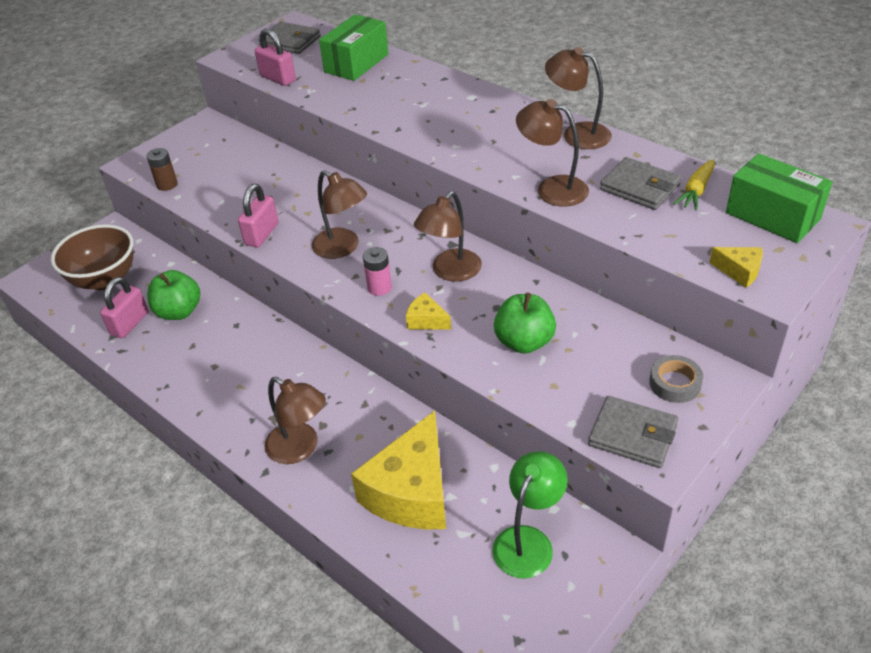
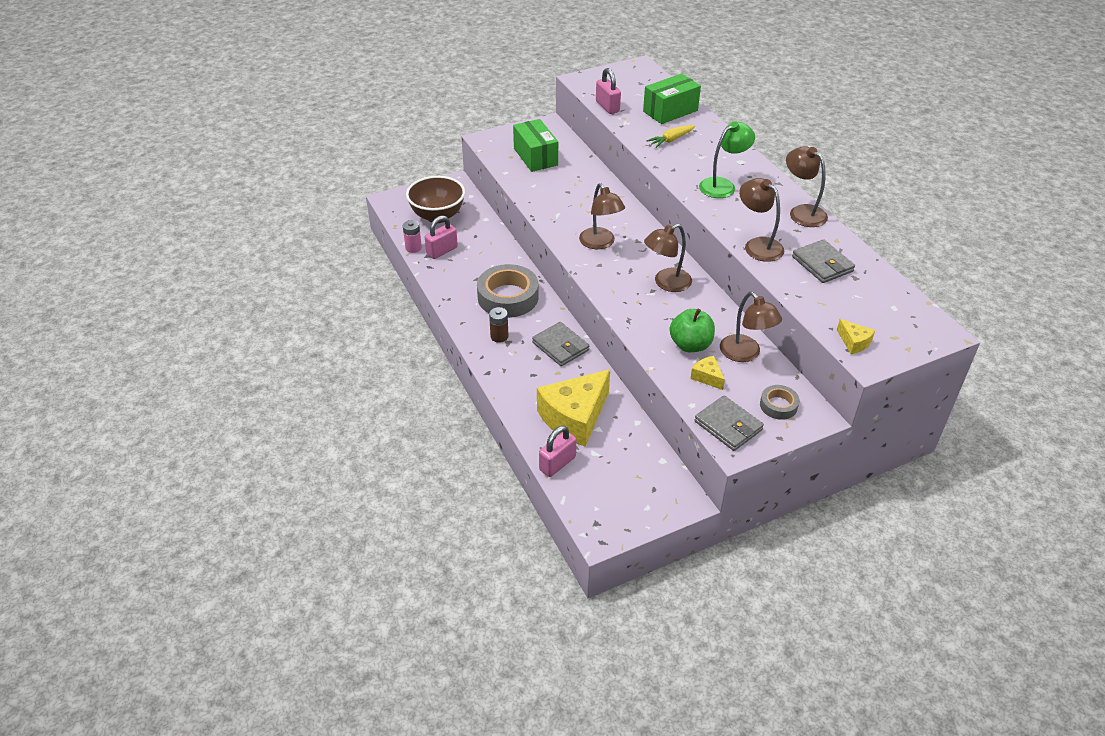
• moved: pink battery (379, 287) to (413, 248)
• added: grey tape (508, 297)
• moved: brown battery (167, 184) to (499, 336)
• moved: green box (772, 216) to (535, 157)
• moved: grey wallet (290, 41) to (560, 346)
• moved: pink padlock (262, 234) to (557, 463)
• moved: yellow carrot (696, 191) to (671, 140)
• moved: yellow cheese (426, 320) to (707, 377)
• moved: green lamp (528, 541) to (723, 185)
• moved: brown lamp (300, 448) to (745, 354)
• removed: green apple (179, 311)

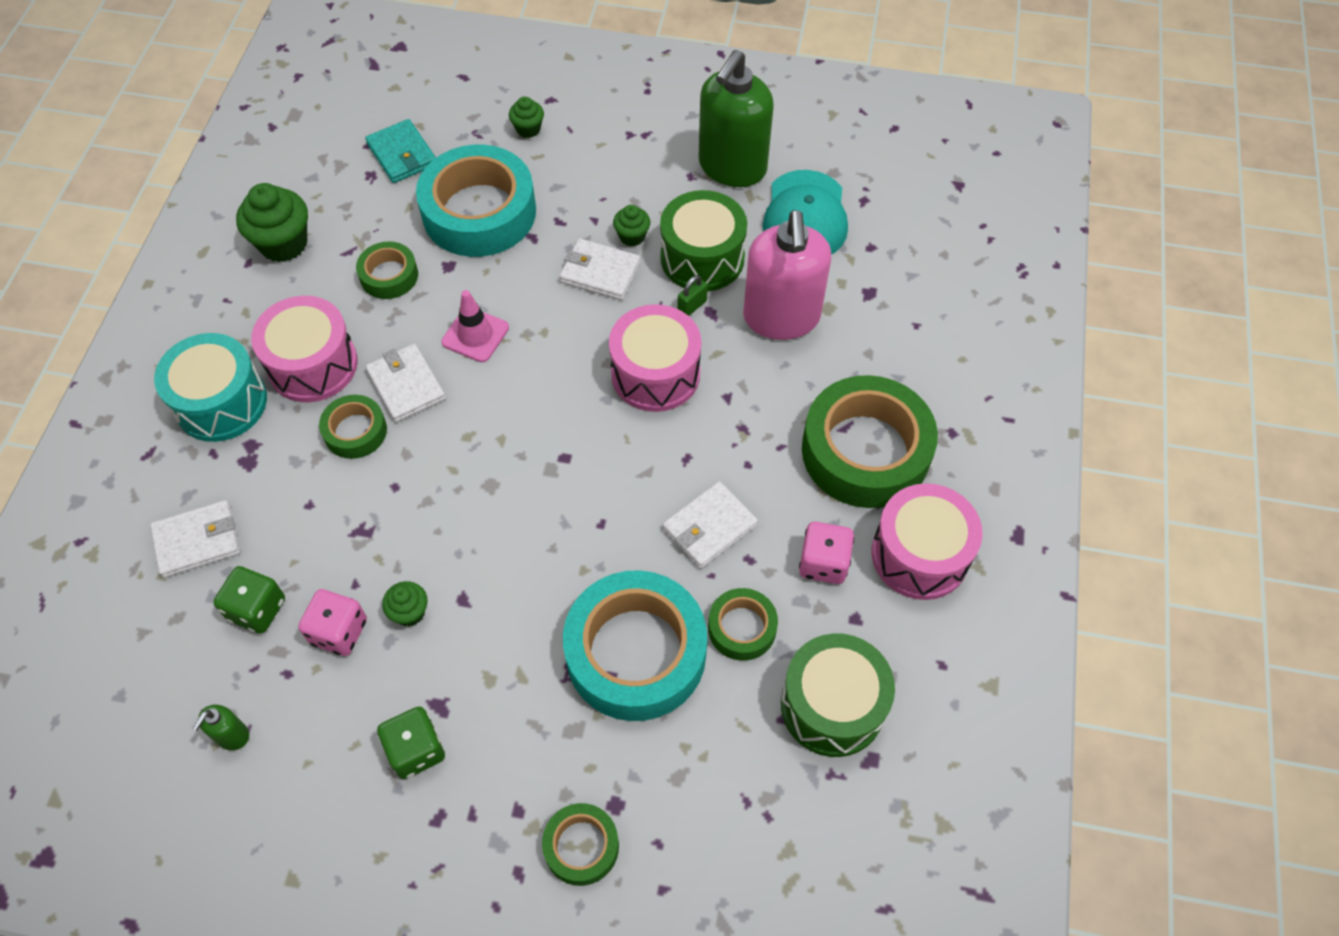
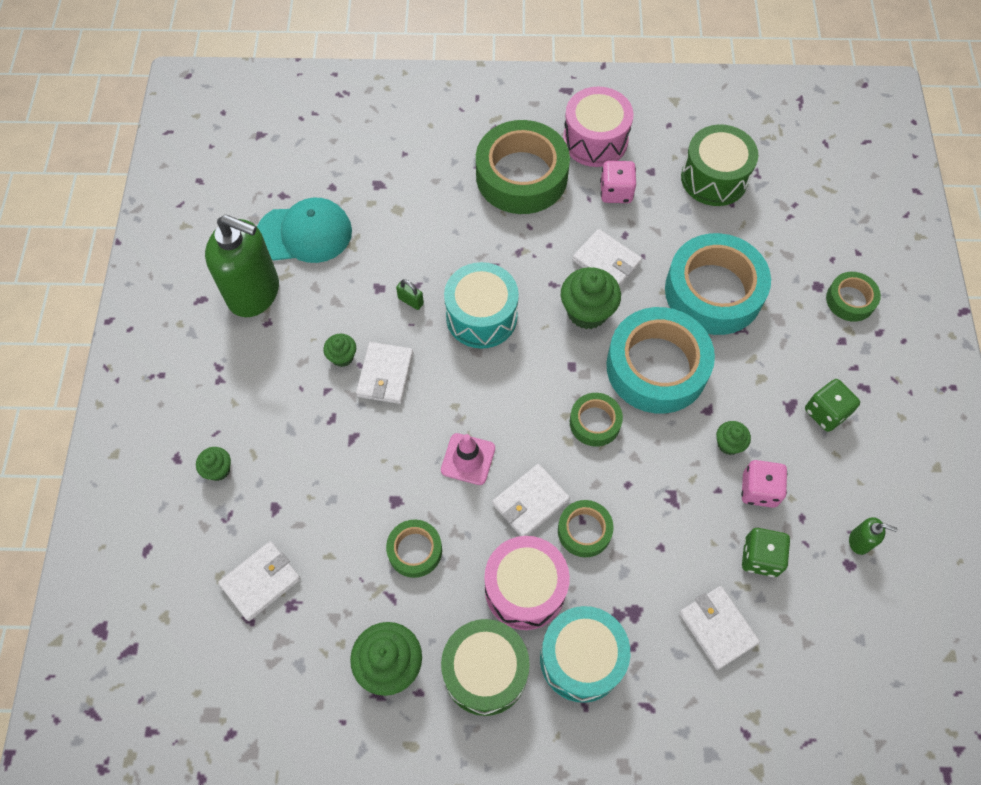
• recoloured: turquoise wallet (402, 154) to white wallet (261, 581)
• moved: green drum (702, 258) to (485, 671)
• recoloured: pink drum (655, 374) to turquoise drum (481, 316)
• added: green cupcake (587, 311)
• moved: green tape (742, 628) to (595, 422)
• moved: turquoise tape (479, 212) to (657, 367)
• removed: pink soap dispenser (781, 318)

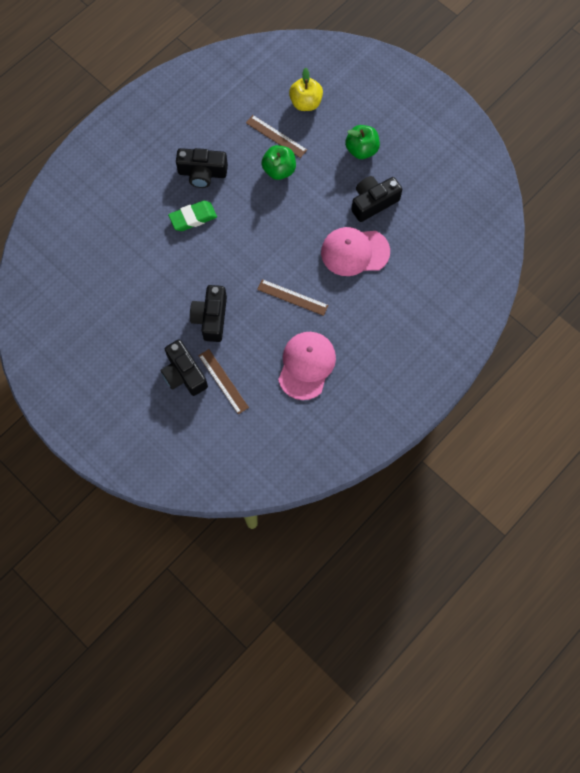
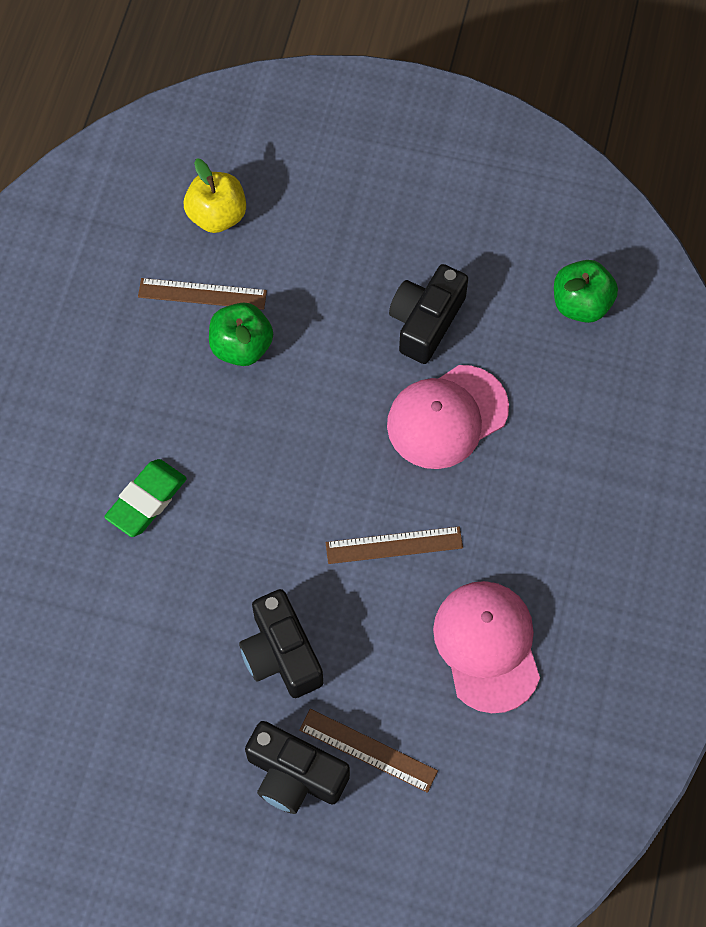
• moved: green apple (361, 150) to (581, 304)
• removed: black camera (202, 173)

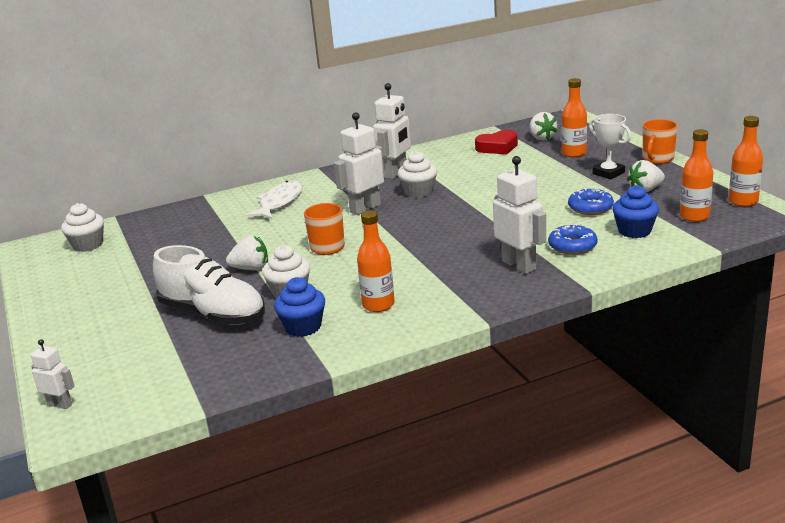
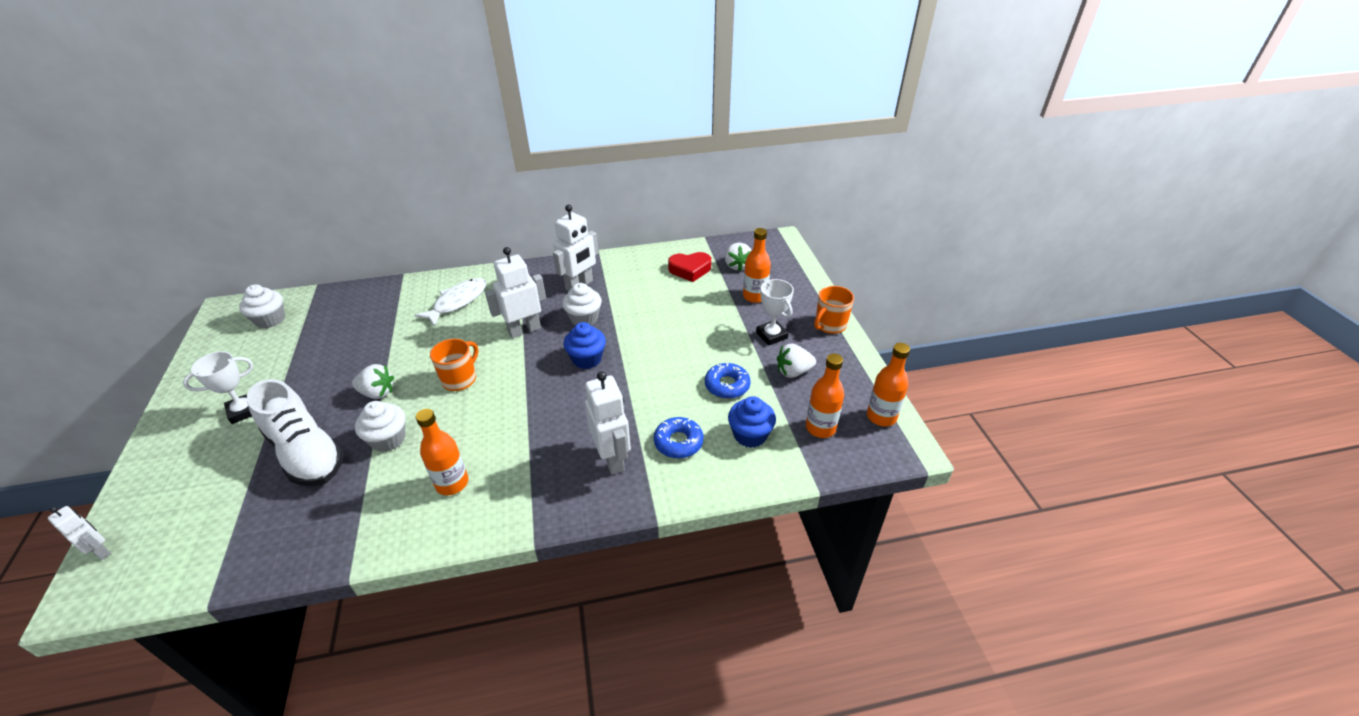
• added: white trophy (244, 411)
• moved: blue cupcake (303, 327) to (587, 359)

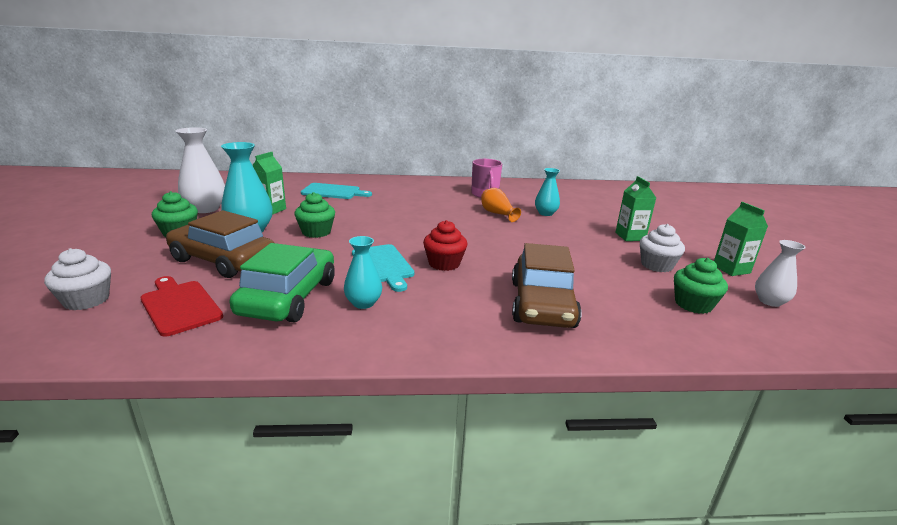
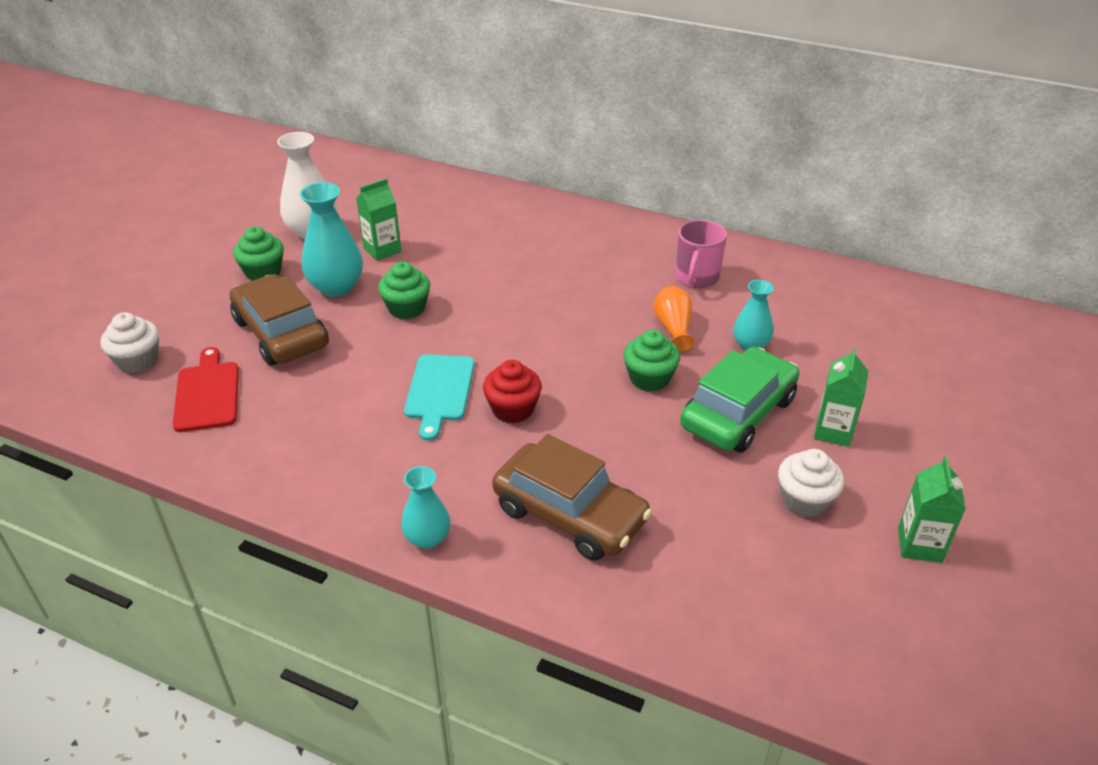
• moved: turquoise vase (363, 303) to (427, 538)
• turned: brown car (542, 304) = (570, 514) 90 degrees counterclockwise
• moved: green cupcake (693, 304) to (649, 378)
• moved: green car (288, 297) to (738, 413)
• removed: turquoise cutting board (333, 192)
• removed: white vase (770, 301)

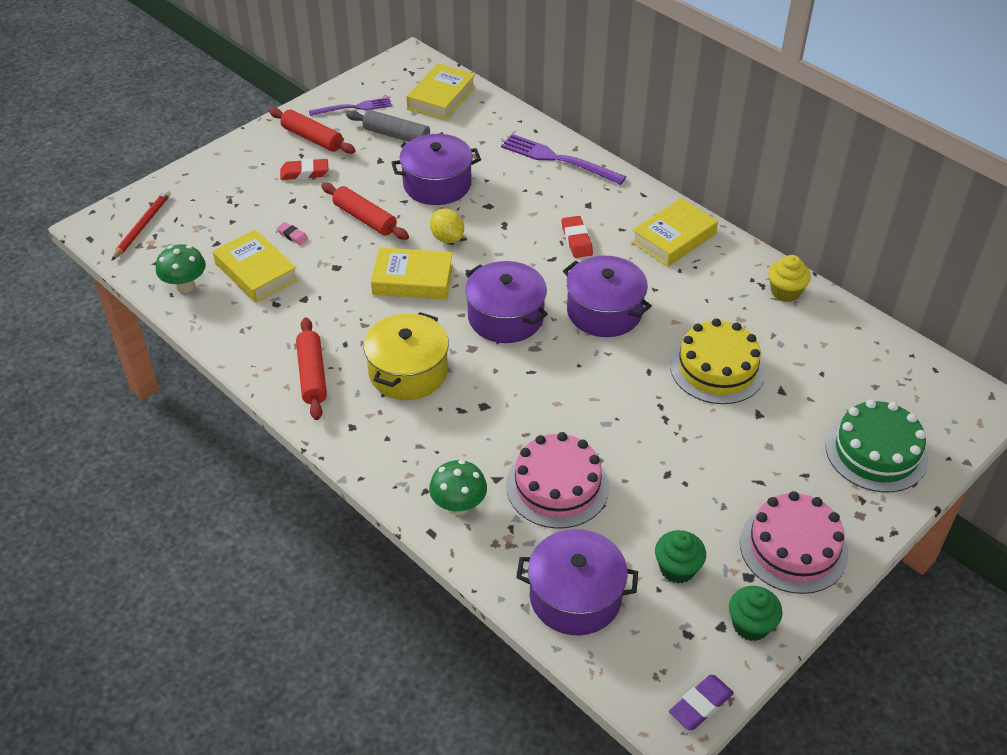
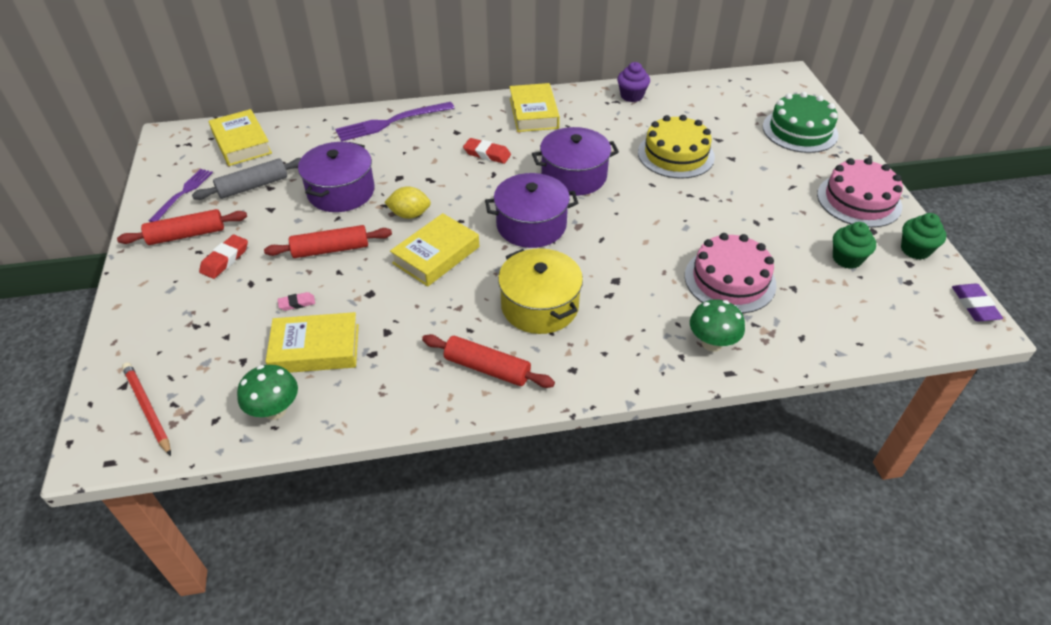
• recoloured: yellow cupcake (785, 292) to purple cupcake (631, 96)
• removed: purple pot (575, 596)

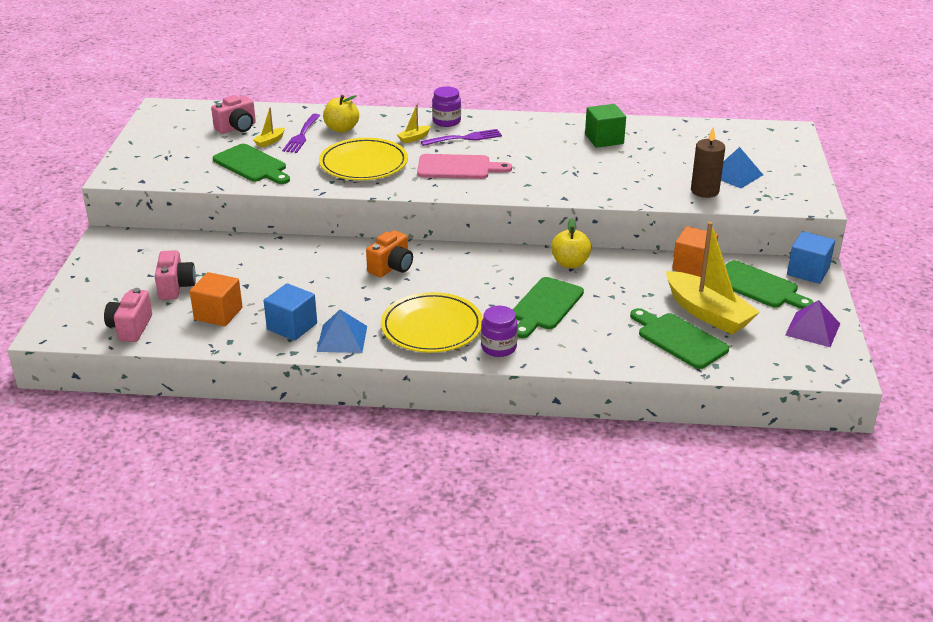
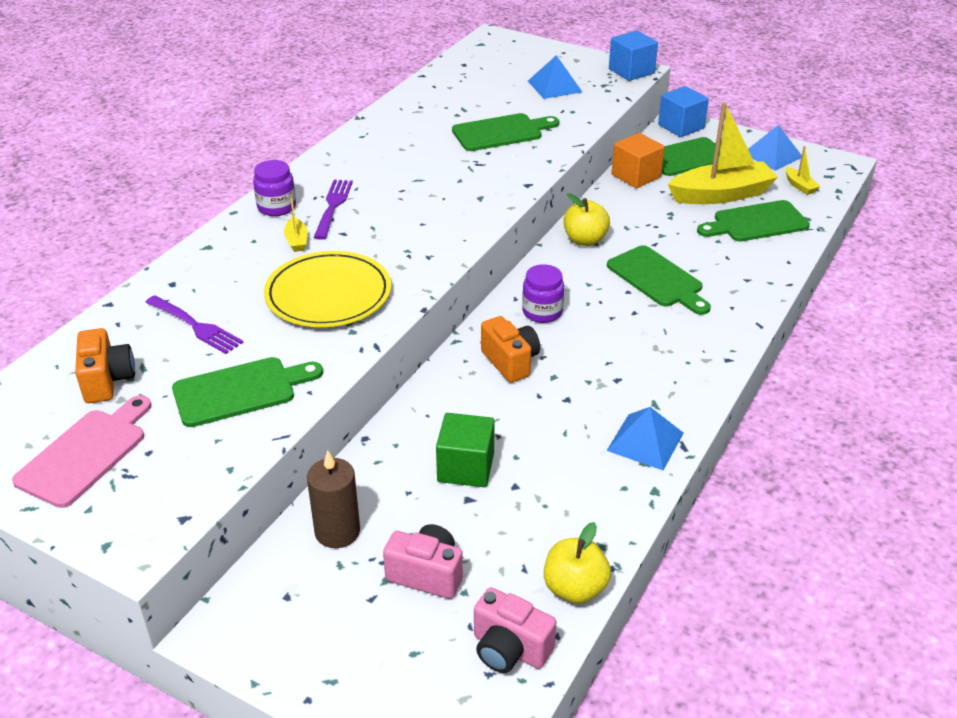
• moved: pink cutting board (458, 167) to (85, 454)
• recoloured: pink camera (237, 128) to orange camera (107, 380)
• moved: brown candle (704, 191) to (337, 531)
• moved: green cube (604, 139) to (465, 467)
• added: green cutting board (501, 132)
• moved: purple jar (498, 347) to (542, 312)
• moved: yellow apple (341, 129) to (575, 588)
• moved: blue cube (292, 326) to (631, 71)
• recoloured: purple pyramid (812, 329) to blue pyramid (772, 155)
• moved: yellow boat (270, 141) to (799, 186)
• removed: orange cube (218, 314)
• removed: yellow plate (431, 327)

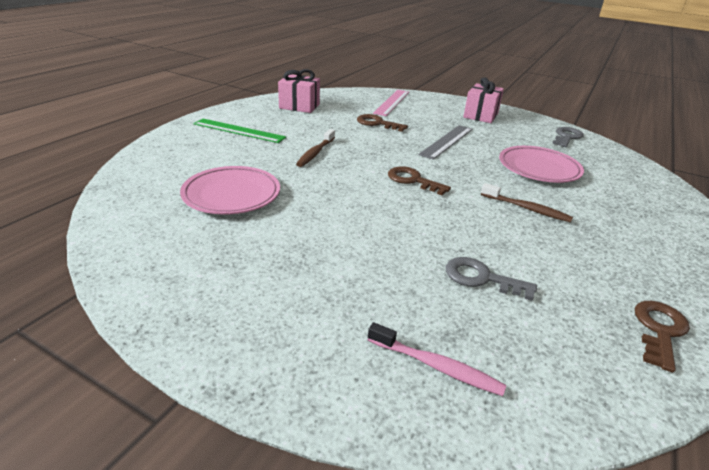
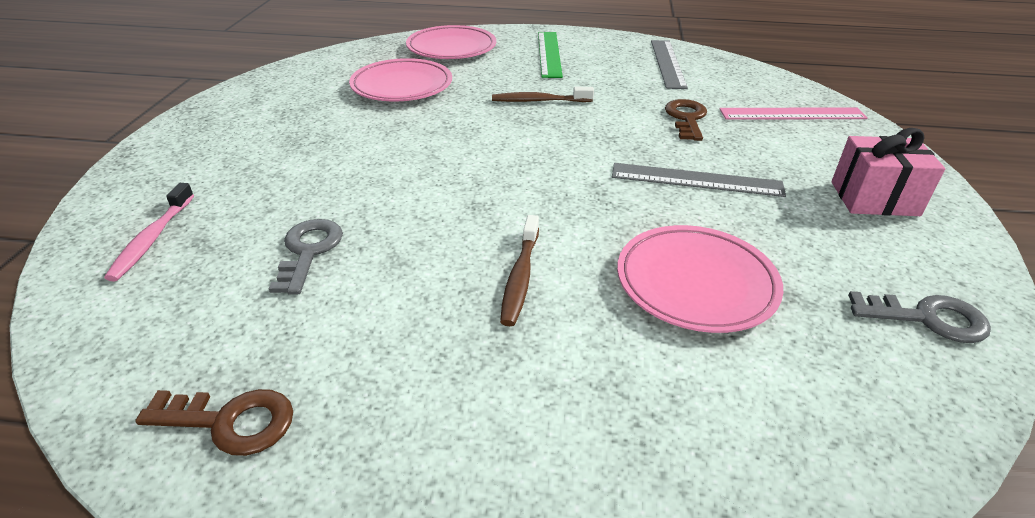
• added: pink plate (451, 48)
• replaced: pink gift (299, 106) to grey ruler (668, 63)
• removed: brown key (413, 180)

